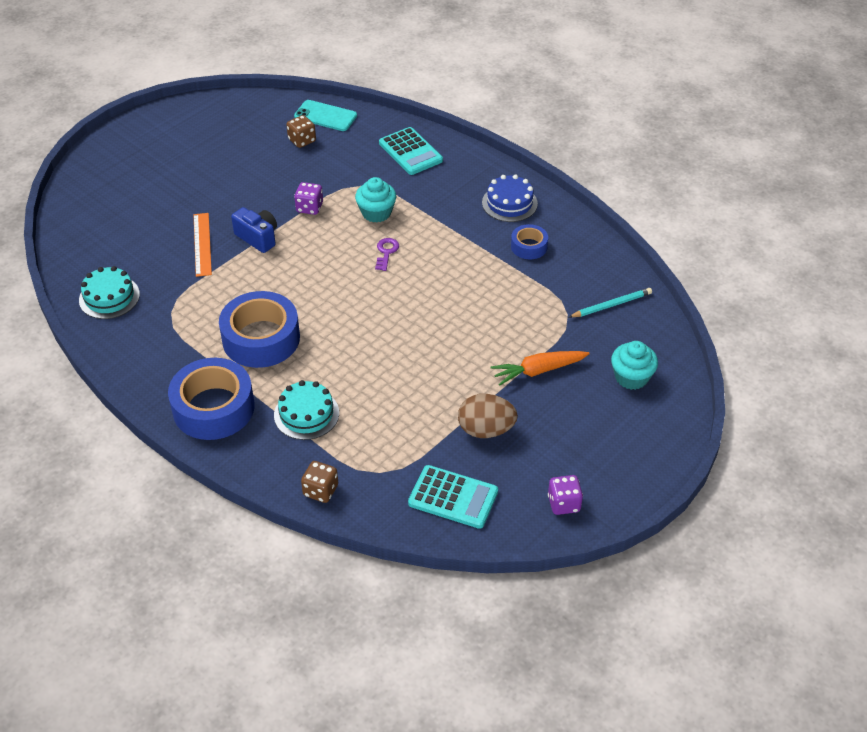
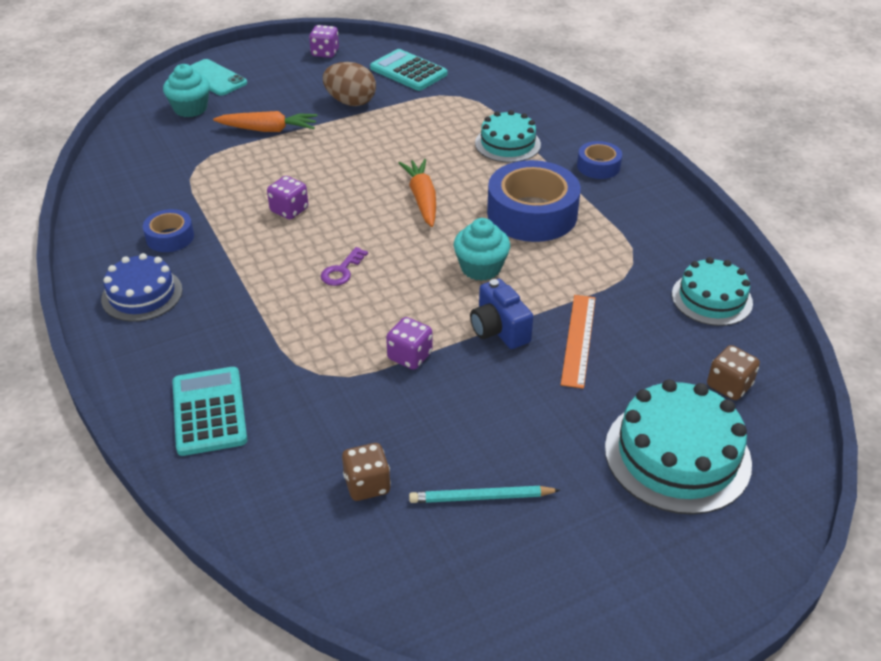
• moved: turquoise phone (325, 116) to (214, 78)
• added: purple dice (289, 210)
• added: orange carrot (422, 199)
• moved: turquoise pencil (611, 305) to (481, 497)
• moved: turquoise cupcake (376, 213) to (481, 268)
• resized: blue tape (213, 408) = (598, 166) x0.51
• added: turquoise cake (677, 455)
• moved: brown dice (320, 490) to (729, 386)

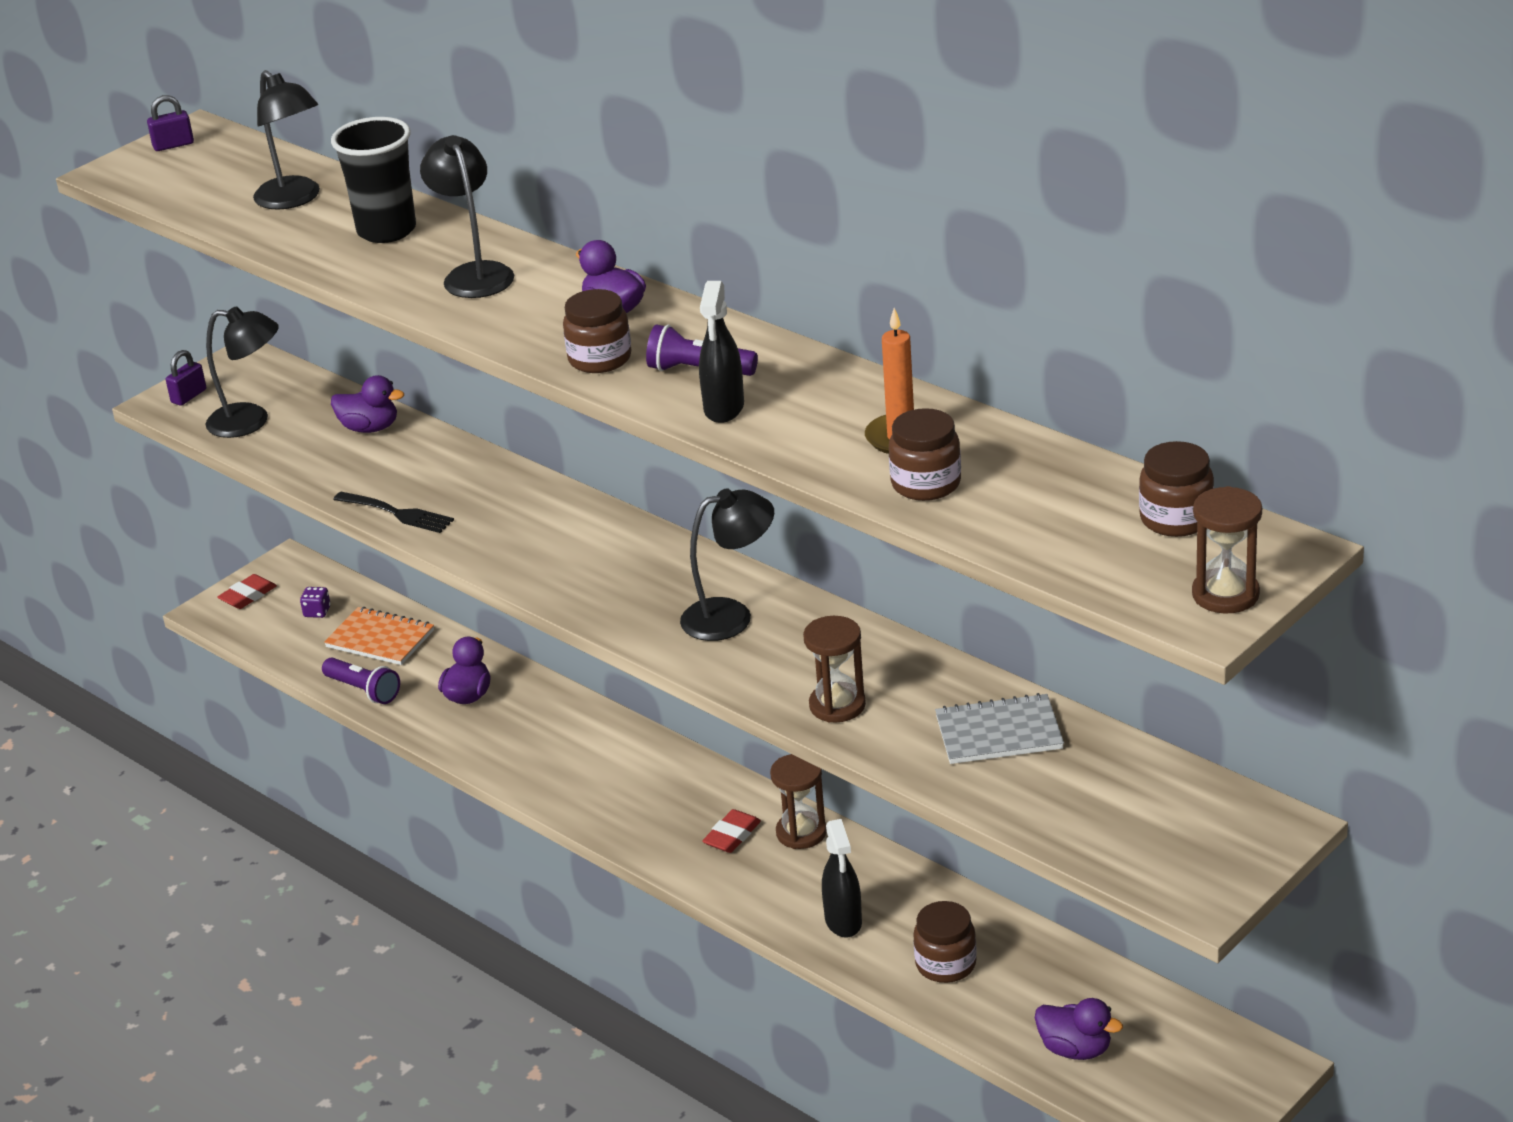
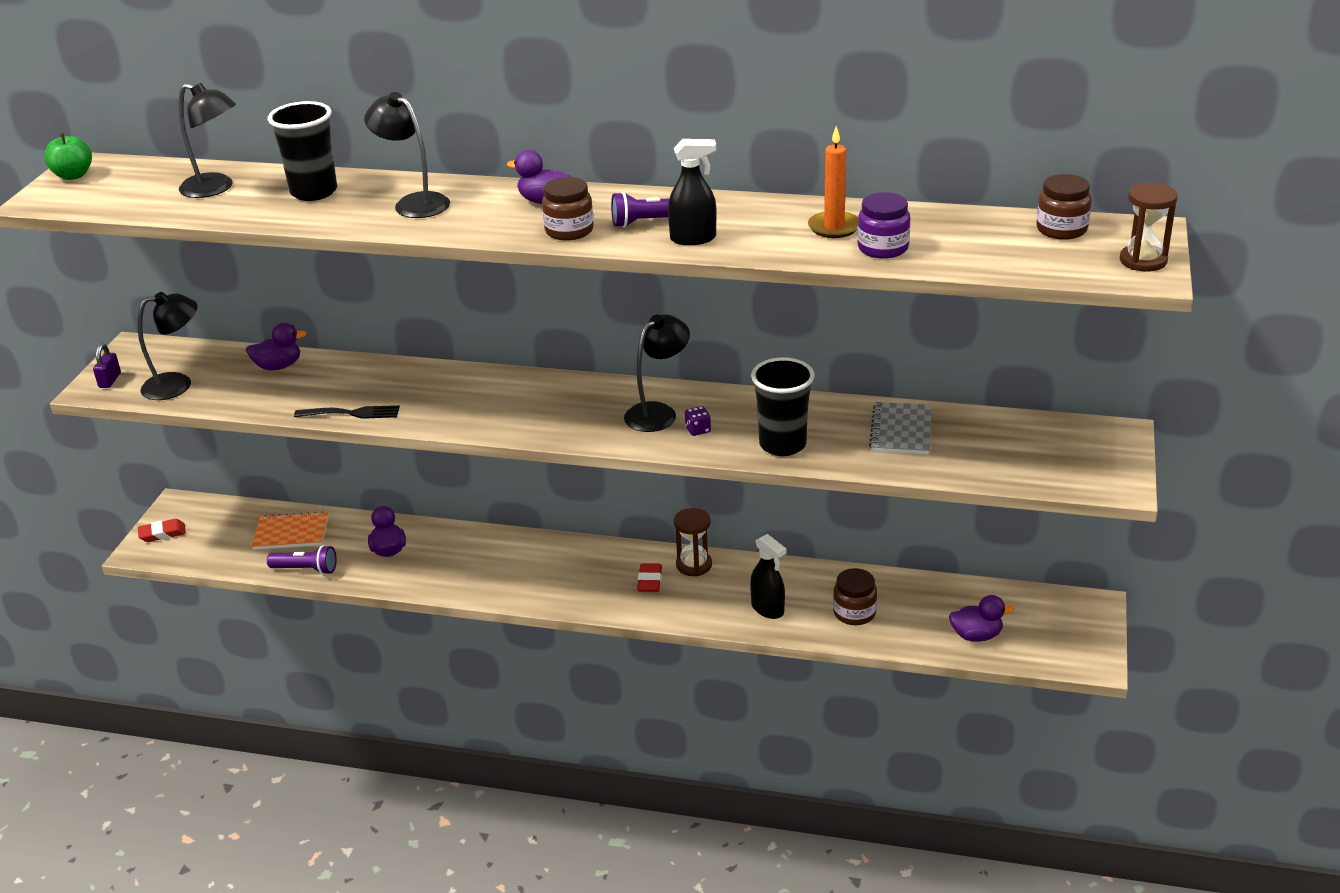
• replaced: purple padlock (173, 145) to green apple (73, 175)
• turned: red eraser (248, 596) = (162, 533) 60 degrees clockwise
• turned: black spray bottle (724, 408) = (693, 239) 75 degrees counterclockwise
• moved: purple dice (317, 612) to (698, 430)
• replaced: brown hourglass (837, 705) to black cup (782, 444)
• recoloured: brown jar (926, 484) to purple jar (883, 248)
• turned: grey notebook (999, 732) = (901, 431) 45 degrees counterclockwise

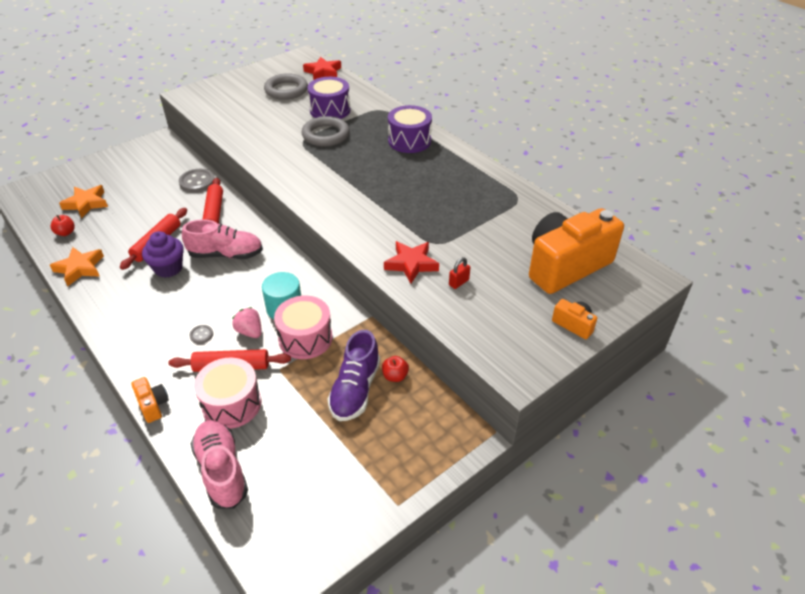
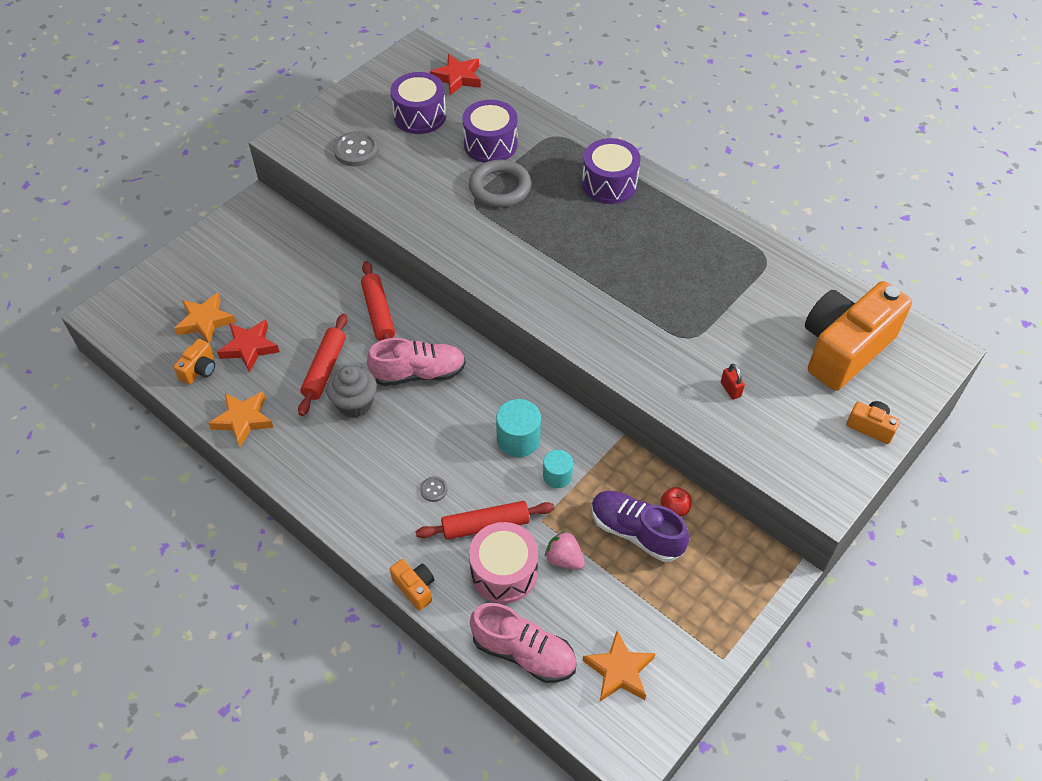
• replaced: red apple (66, 233) to orange camera (199, 370)
• moved: red star (411, 264) to (249, 347)
• recoloured: purple cupcake (168, 268) to grey cupcake (355, 404)
• moved: grey button (197, 182) to (356, 150)
• replaced: grey ring (286, 90) to purple drum (420, 116)
• turned: pink shoe (222, 471) = (524, 652) 150 degrees clockwise
• replaced: pink drum (305, 338) to turquoise cylinder (557, 475)
• moved: pink strawberry (250, 331) to (564, 559)
• added: orange star (619, 670)
• turned: purple shoe (355, 389) = (636, 532) 120 degrees clockwise
• turned: red padlock (459, 282) = (730, 389) 60 degrees counterclockwise

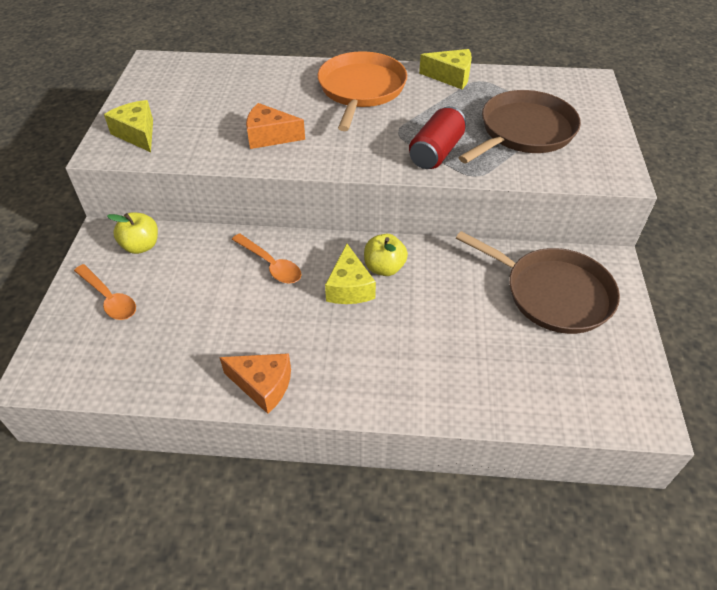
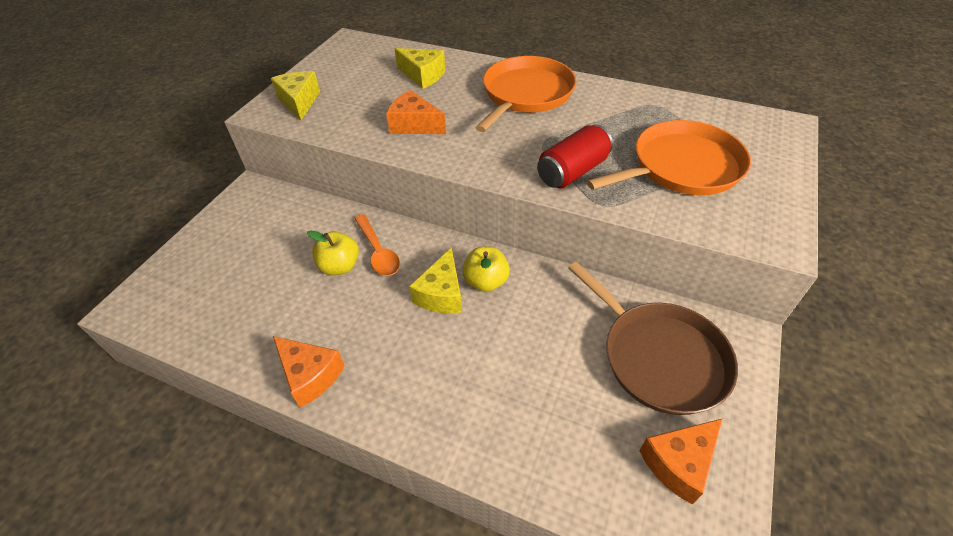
• moved: yellow apple (141, 246) to (340, 266)
• moved: yellow cheese (450, 77) to (423, 75)
• recoloured: brown pan (524, 131) to orange pan (681, 167)
• added: orange cheese (679, 463)
• removed: orange spoon (109, 298)

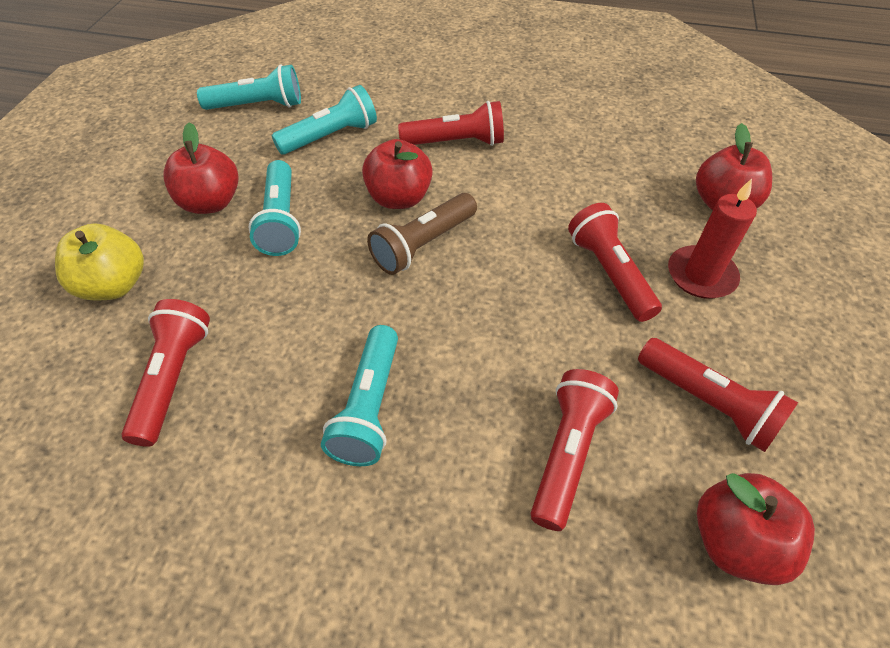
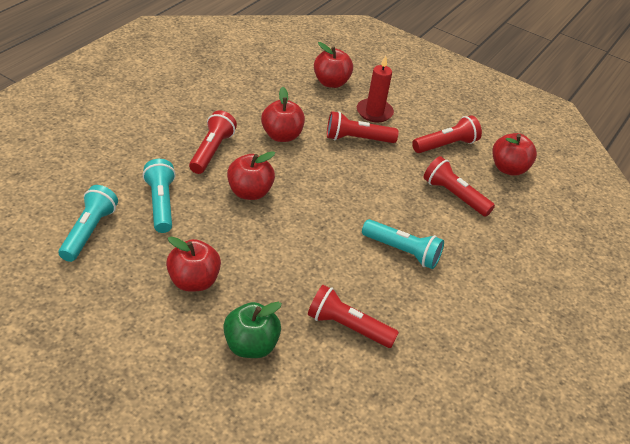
• recoloured: yellow apple (114, 285) to green apple (250, 346)
• added: red apple (281, 136)
• removed: turquoise flashlight (281, 220)
• removed: brown flashlight (423, 244)

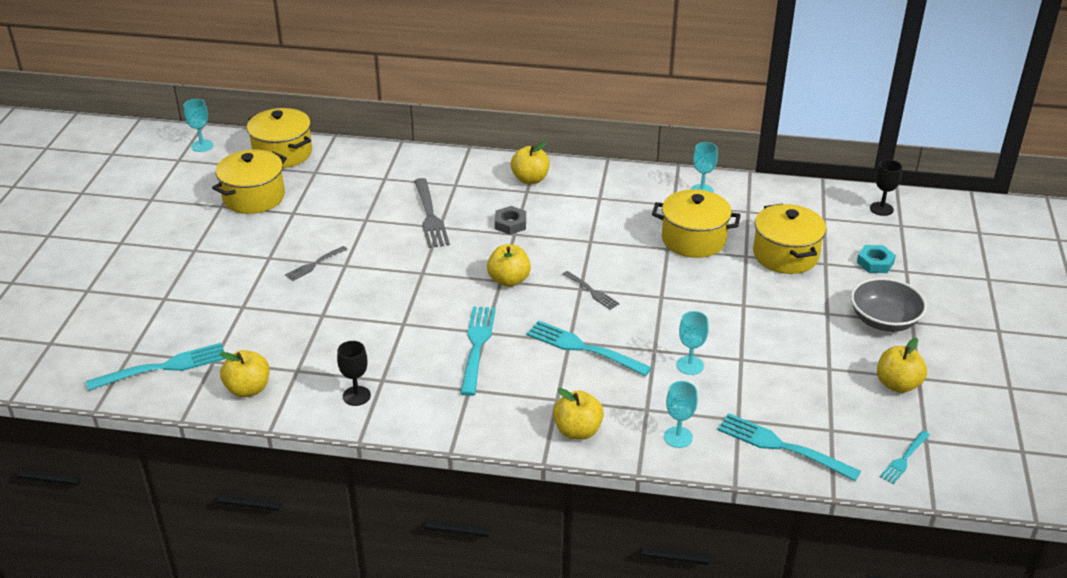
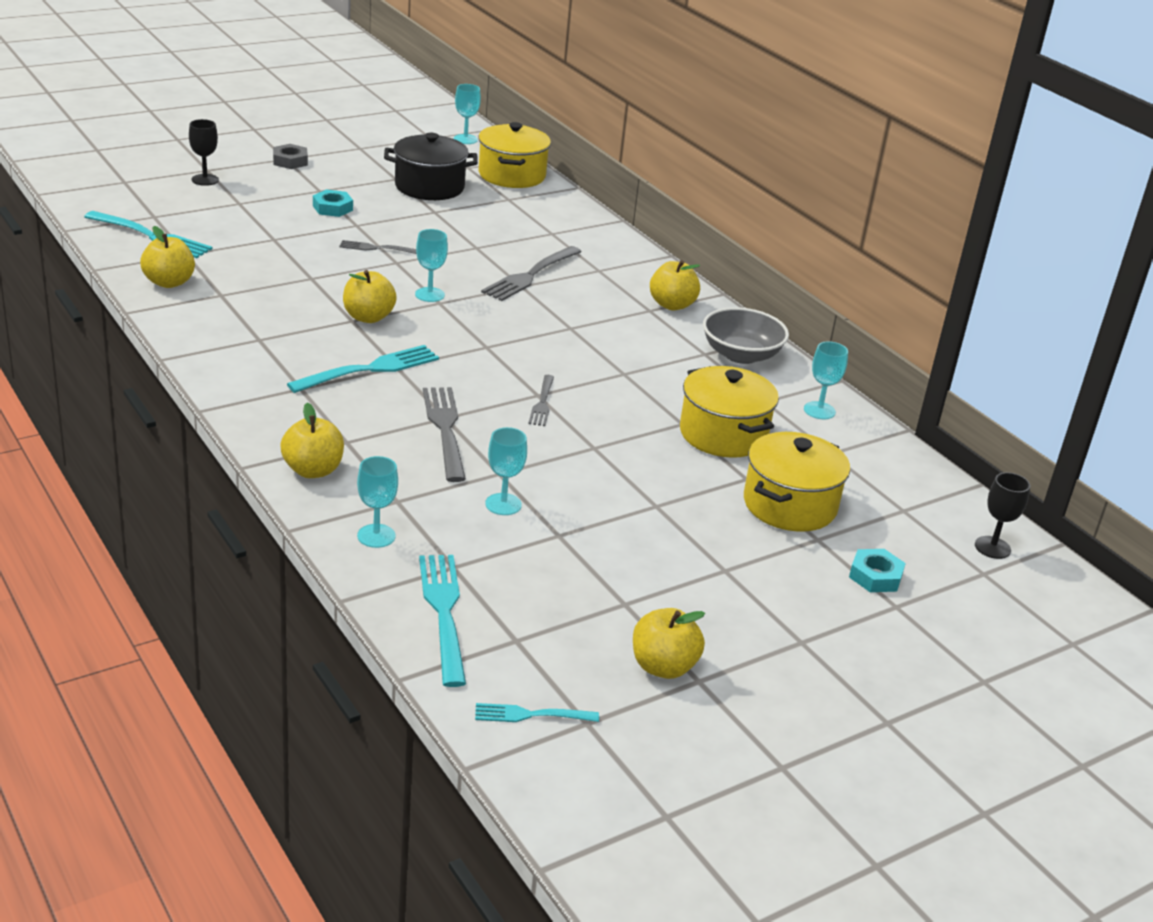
• moved: black goblet (356, 396) to (205, 180)
• moved: grey nut (510, 224) to (290, 161)
• added: turquoise nut (332, 208)
• moved: yellow apple (509, 280) to (368, 317)
• recoloured: yellow pot (254, 197) to black pot (429, 187)
• added: turquoise goblet (429, 295)
• recoloured: turquoise fork (584, 348) to grey fork (445, 430)
• moved: grey bowl (884, 321) to (741, 355)

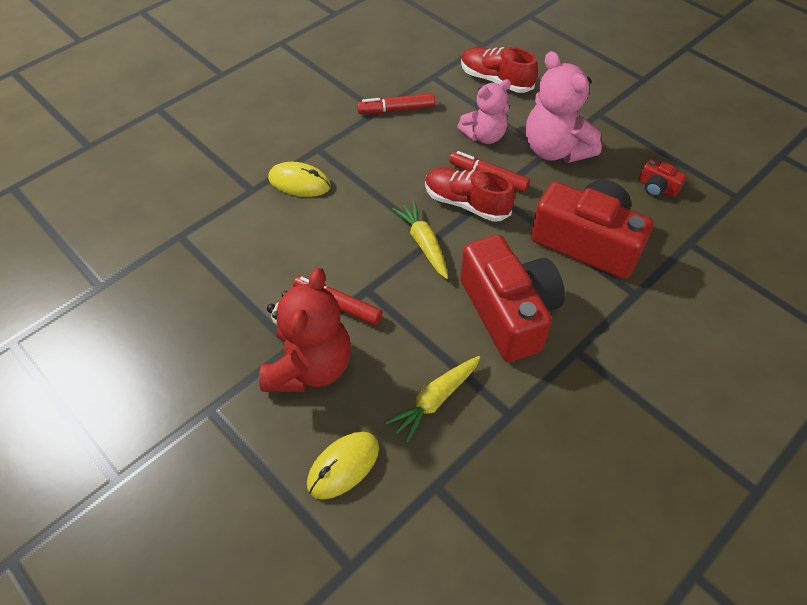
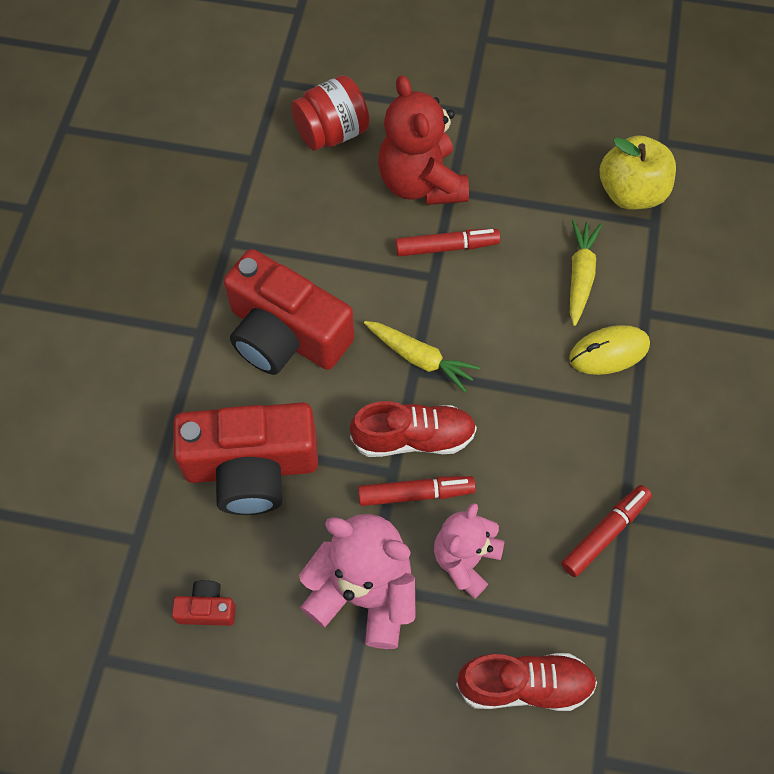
• replaced: yellow mouse (343, 466) to red jar (332, 133)
• moved: yellow carrot (435, 400) to (580, 276)
• added: yellow apple (631, 193)

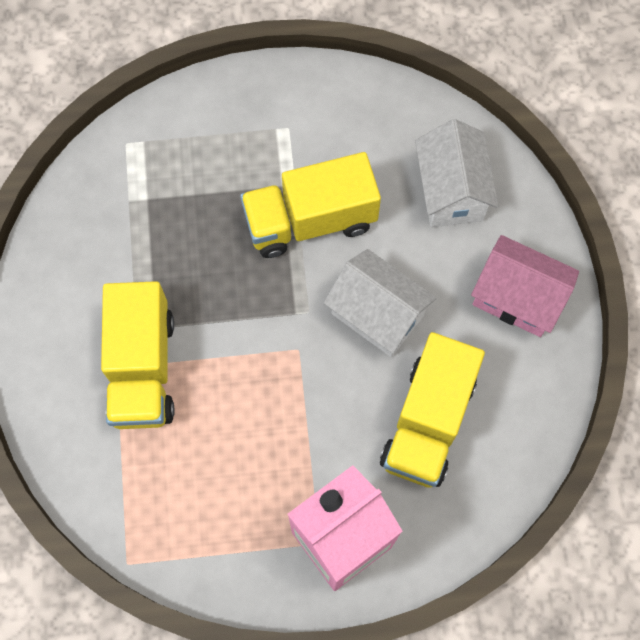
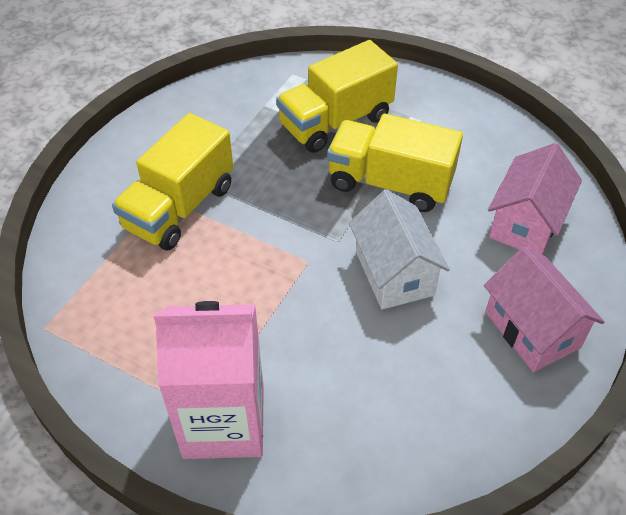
• moved: yellow truck (428, 421) to (336, 122)
• recoloured: white house (451, 191) to pink house (526, 223)

